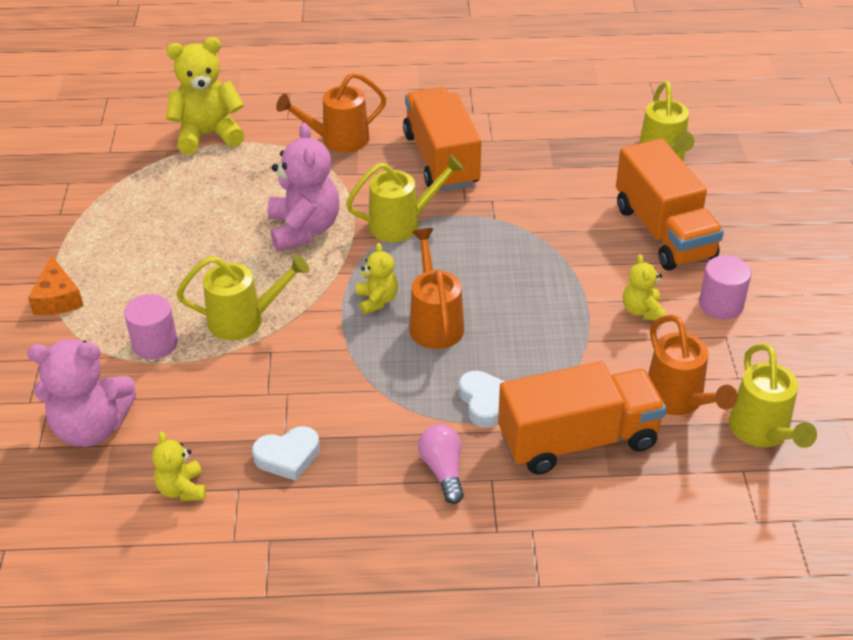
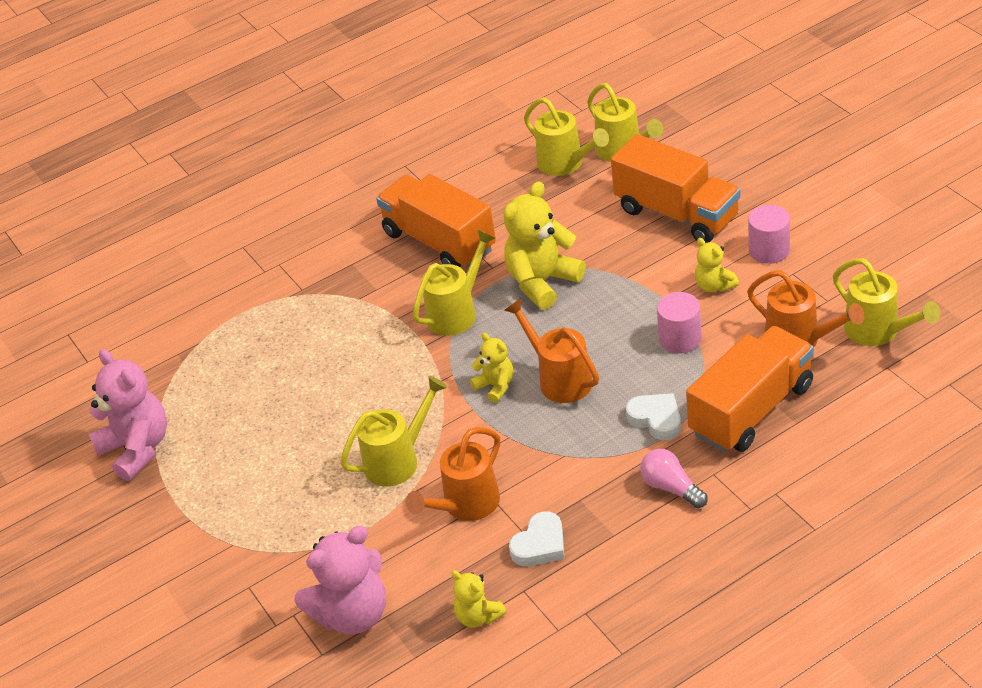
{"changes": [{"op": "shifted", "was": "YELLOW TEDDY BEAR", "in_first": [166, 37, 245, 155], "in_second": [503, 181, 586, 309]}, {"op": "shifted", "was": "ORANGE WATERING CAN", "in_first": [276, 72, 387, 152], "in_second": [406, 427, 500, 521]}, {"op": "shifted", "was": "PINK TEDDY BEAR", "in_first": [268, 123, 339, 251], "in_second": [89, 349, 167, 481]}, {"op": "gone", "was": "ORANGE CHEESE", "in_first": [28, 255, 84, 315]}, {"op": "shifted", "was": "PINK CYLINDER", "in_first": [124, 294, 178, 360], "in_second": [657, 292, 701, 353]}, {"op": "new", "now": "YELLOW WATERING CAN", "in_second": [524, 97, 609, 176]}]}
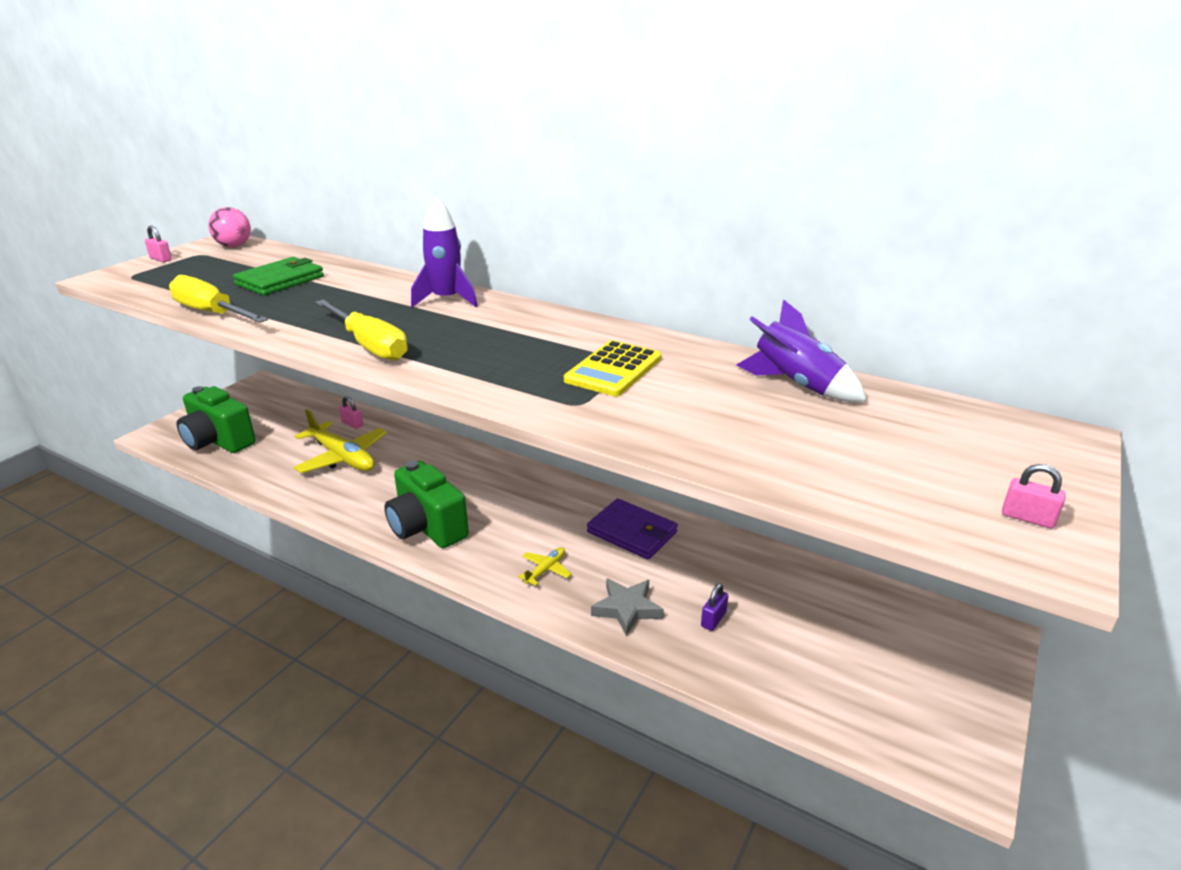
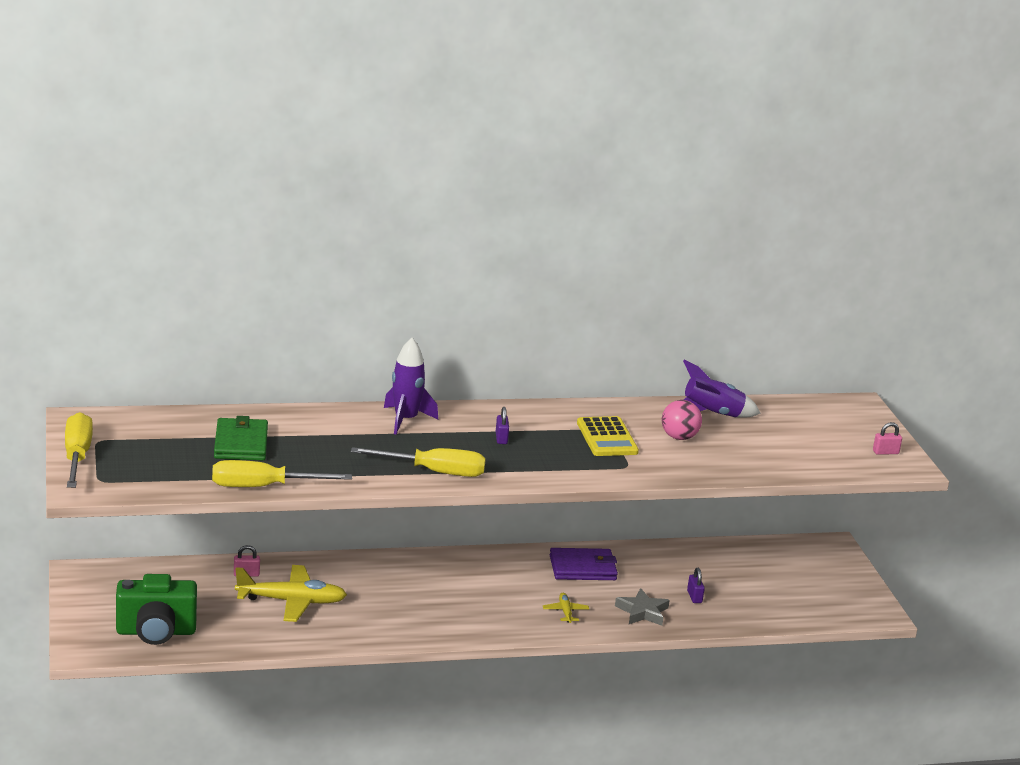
{"changes": [{"op": "shifted", "was": "PINK BALL", "in_first": [208, 207, 251, 247], "in_second": [662, 400, 702, 440]}, {"op": "swapped", "was": "PINK PADLOCK", "now": "YELLOW SCREWDRIVER", "in_first": [145, 226, 172, 262], "in_second": [65, 412, 93, 488]}, {"op": "gone", "was": "GREEN CAMERA", "in_first": [384, 461, 469, 548]}, {"op": "new", "now": "PURPLE PADLOCK", "in_second": [496, 407, 509, 444]}]}
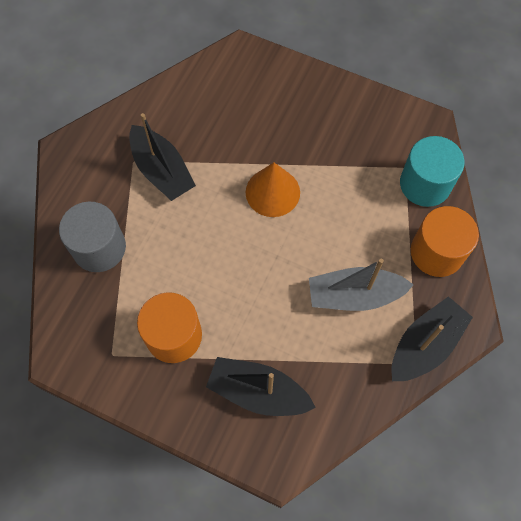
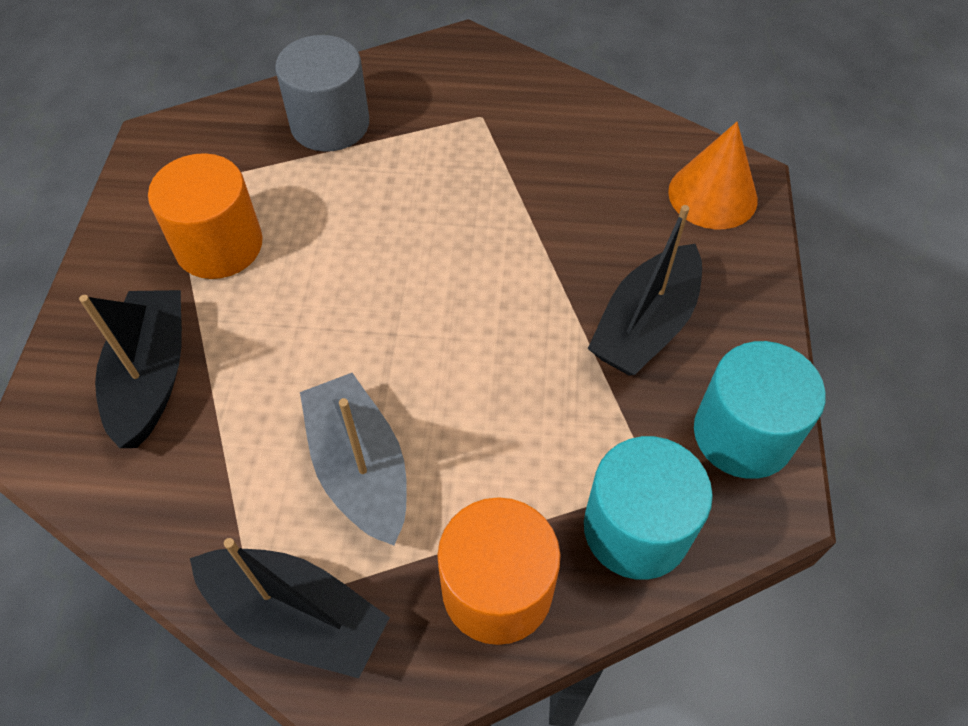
{"changes": [{"op": "shifted", "was": "BLACK BOAT", "in_first": [129, 113, 196, 201], "in_second": [588, 205, 702, 376]}, {"op": "shifted", "was": "ORANGE CONE", "in_first": [246, 162, 300, 217], "in_second": [668, 122, 758, 229]}, {"op": "new", "now": "TURQUOISE CYLINDER", "in_second": [694, 341, 826, 479]}]}
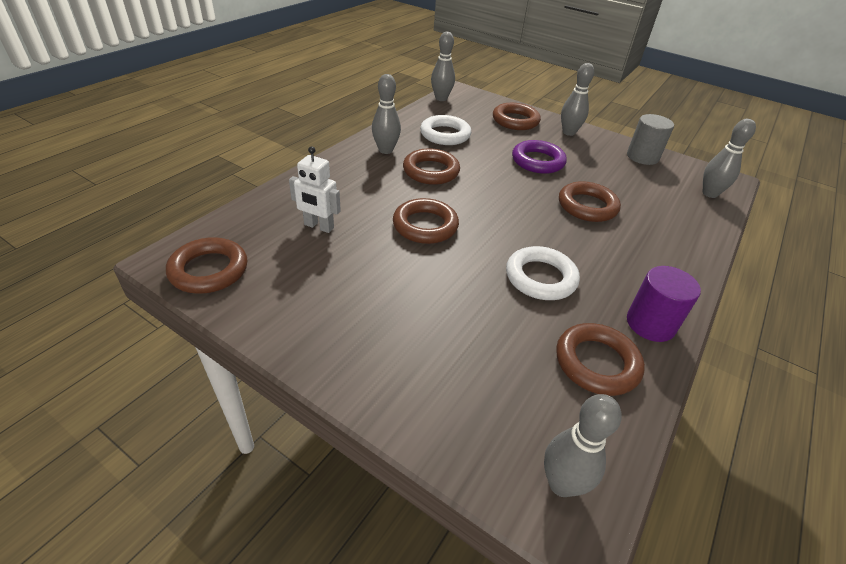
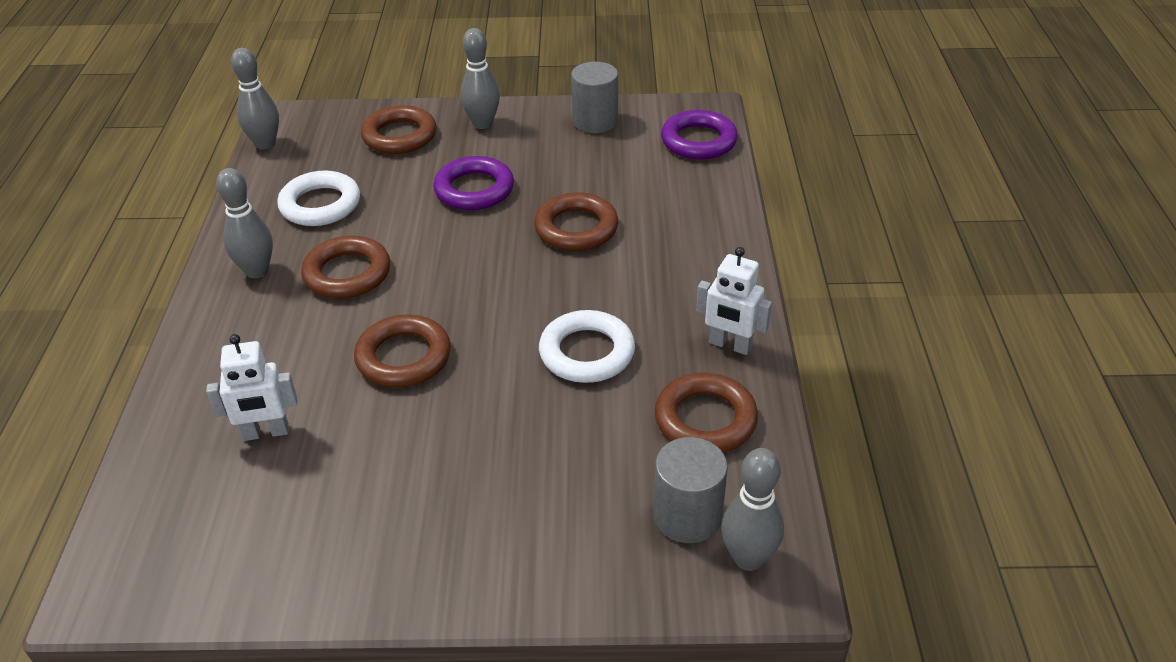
{"changes": [{"op": "swapped", "was": "GREY BOWLING PIN", "now": "PURPLE RING", "in_first": [702, 119, 756, 198], "in_second": [661, 110, 738, 160]}, {"op": "gone", "was": "BROWN RING", "in_first": [166, 237, 248, 294]}, {"op": "swapped", "was": "PURPLE CYLINDER", "now": "WHITE ROBOT", "in_first": [627, 266, 701, 342], "in_second": [696, 247, 772, 355]}, {"op": "new", "now": "GREY CYLINDER", "in_second": [654, 437, 728, 543]}]}
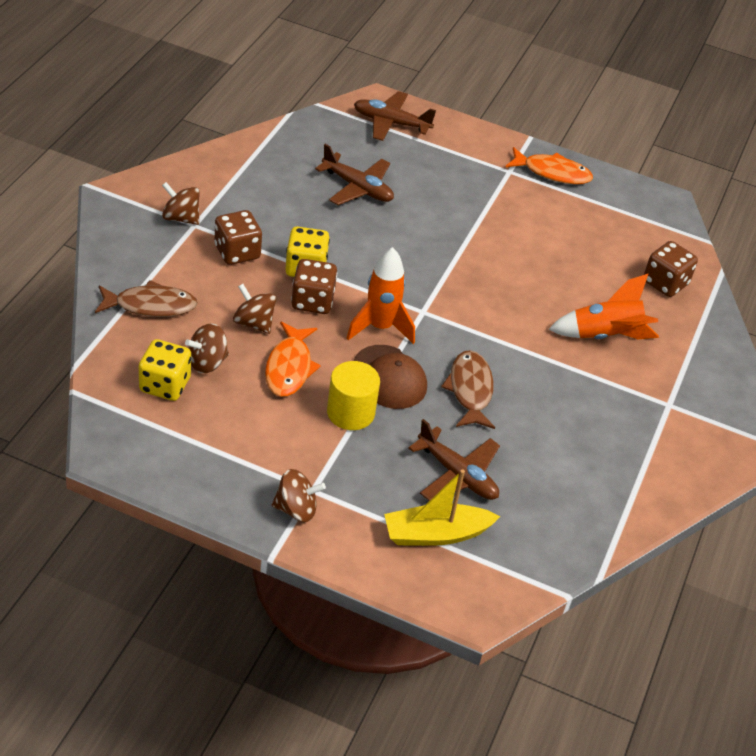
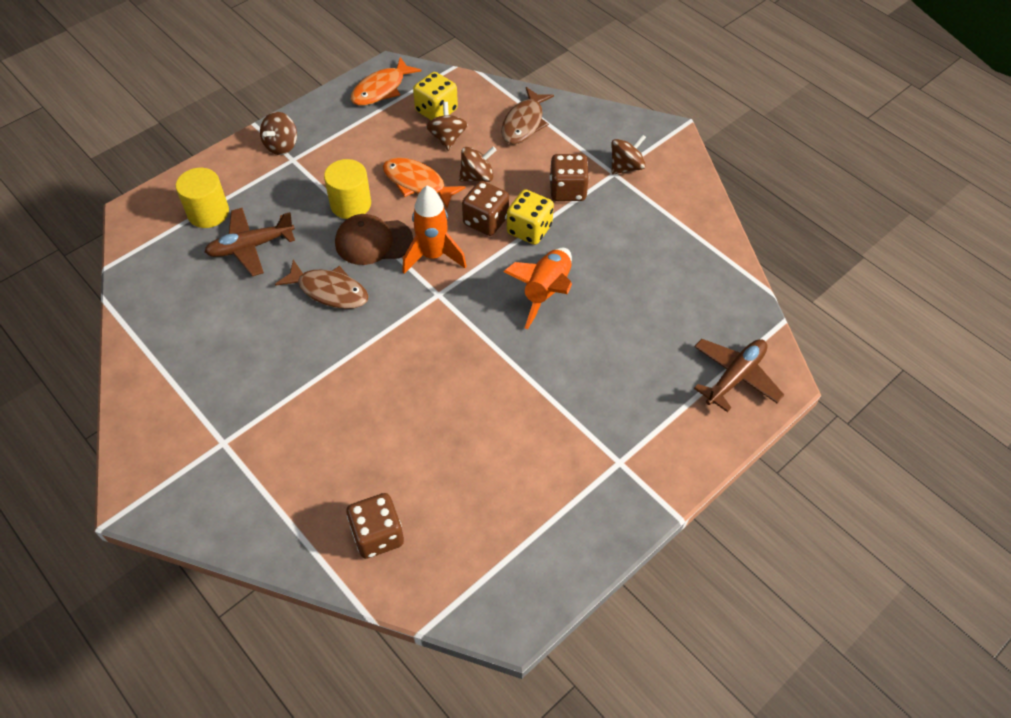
{"changes": [{"op": "gone", "was": "BROWN PLANE", "in_first": [315, 144, 394, 205]}, {"op": "shifted", "was": "ORANGE FISH", "in_first": [506, 147, 593, 184], "in_second": [351, 57, 422, 106]}, {"op": "shifted", "was": "ORANGE ROCKET", "in_first": [549, 274, 659, 339], "in_second": [503, 248, 572, 329]}, {"op": "swapped", "was": "YELLOW BOAT", "now": "YELLOW CYLINDER", "in_first": [384, 469, 500, 546], "in_second": [176, 168, 229, 228]}]}
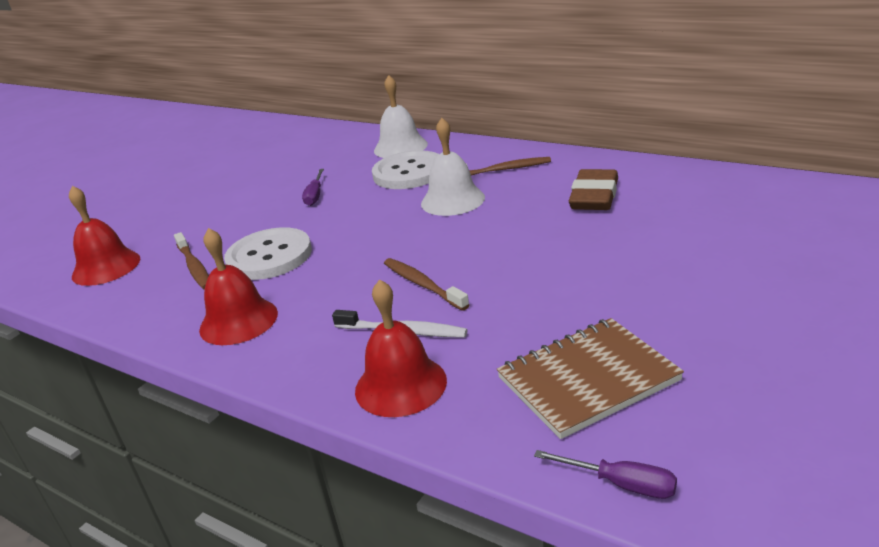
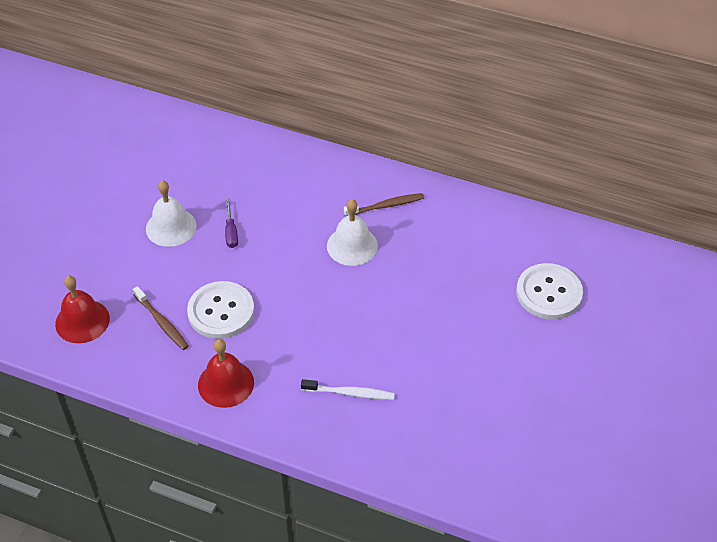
{"changes": [{"op": "shifted", "was": "WHITE BELL", "in_first": [374, 75, 428, 158], "in_second": [146, 180, 196, 247]}, {"op": "shifted", "was": "WHITE BUTTON", "in_first": [372, 150, 439, 189], "in_second": [516, 263, 583, 320]}, {"op": "gone", "was": "BROWN ERASER", "in_first": [569, 169, 618, 210]}, {"op": "gone", "was": "BROWN TOOTHBRUSH", "in_first": [384, 258, 469, 311]}, {"op": "gone", "was": "RED BELL", "in_first": [355, 279, 447, 417]}, {"op": "gone", "was": "BROWN NOTEBOOK", "in_first": [497, 318, 684, 439]}, {"op": "gone", "was": "PURPLE SCREWDRIVER", "in_first": [534, 450, 677, 499]}]}
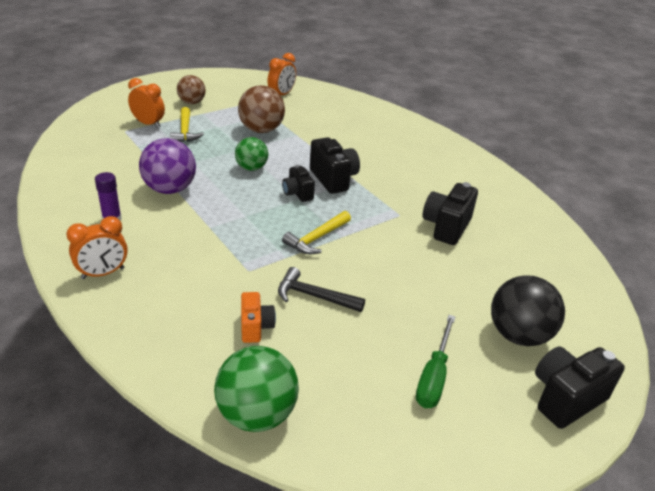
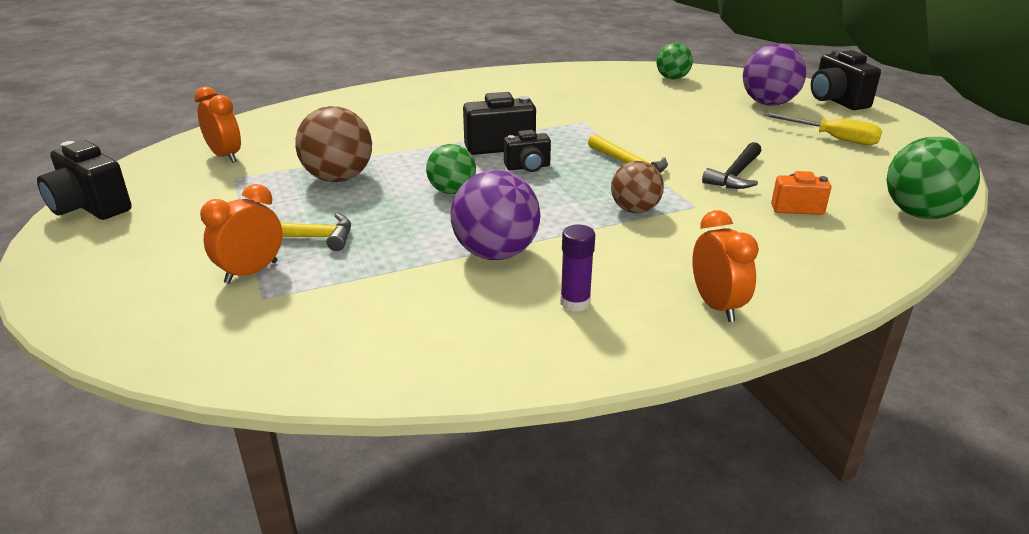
{"changes": [{"op": "shifted", "was": "BROWN BALL", "in_first": [177, 75, 206, 104], "in_second": [611, 161, 664, 213]}, {"op": "shifted", "was": "BLACK CAMERA", "in_first": [423, 182, 478, 245], "in_second": [37, 140, 132, 220]}, {"op": "repainted", "was": "BLACK BALL", "now": "PURPLE BALL", "in_first": [491, 275, 565, 346], "in_second": [743, 43, 806, 106]}, {"op": "repainted", "was": "GREEN SCREWDRIVER", "now": "YELLOW SCREWDRIVER", "in_first": [416, 315, 455, 408], "in_second": [763, 113, 882, 145]}, {"op": "new", "now": "GREEN BALL", "in_second": [656, 43, 693, 80]}]}
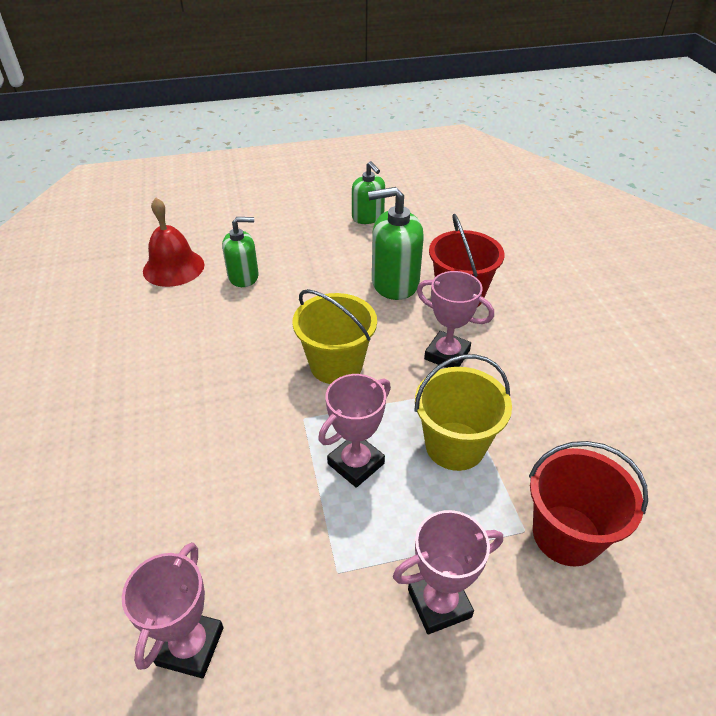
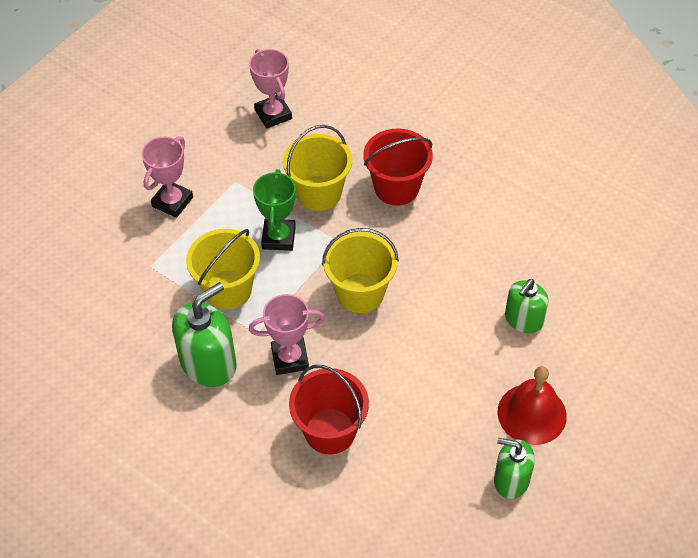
{"changes": [{"op": "shifted", "was": "GREEN SOAP DISPENSER", "in_first": [368, 187, 424, 300], "in_second": [172, 282, 237, 387]}, {"op": "shifted", "was": "RED BELL", "in_first": [143, 198, 205, 287], "in_second": [498, 366, 567, 445]}, {"op": "repainted", "was": "PINK TROPHY", "now": "GREEN TROPHY", "in_first": [318, 374, 391, 488], "in_second": [253, 169, 296, 251]}, {"op": "shifted", "was": "RED BUCKET", "in_first": [529, 441, 648, 567], "in_second": [363, 129, 433, 206]}, {"op": "new", "now": "YELLOW BUCKET", "in_second": [283, 125, 352, 211]}]}
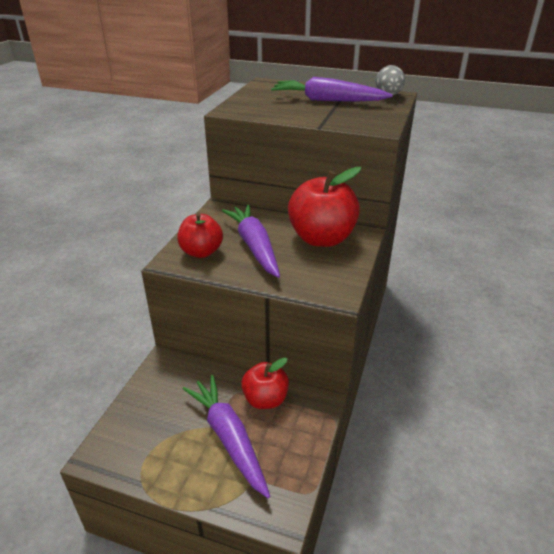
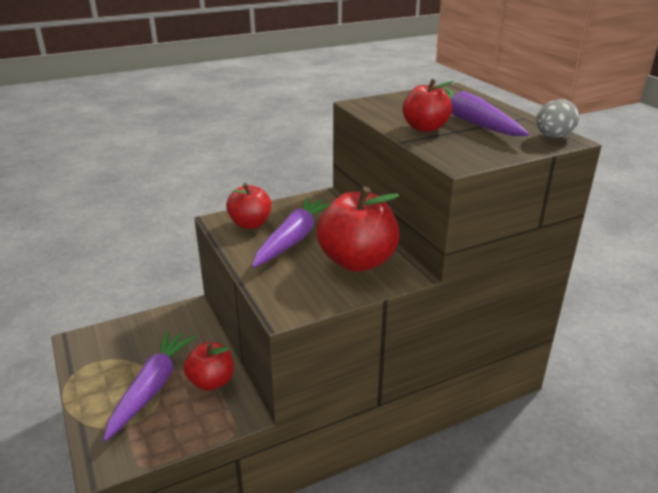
{"changes": [{"op": "new", "now": "RED APPLE", "in_second": [402, 79, 454, 132]}]}
